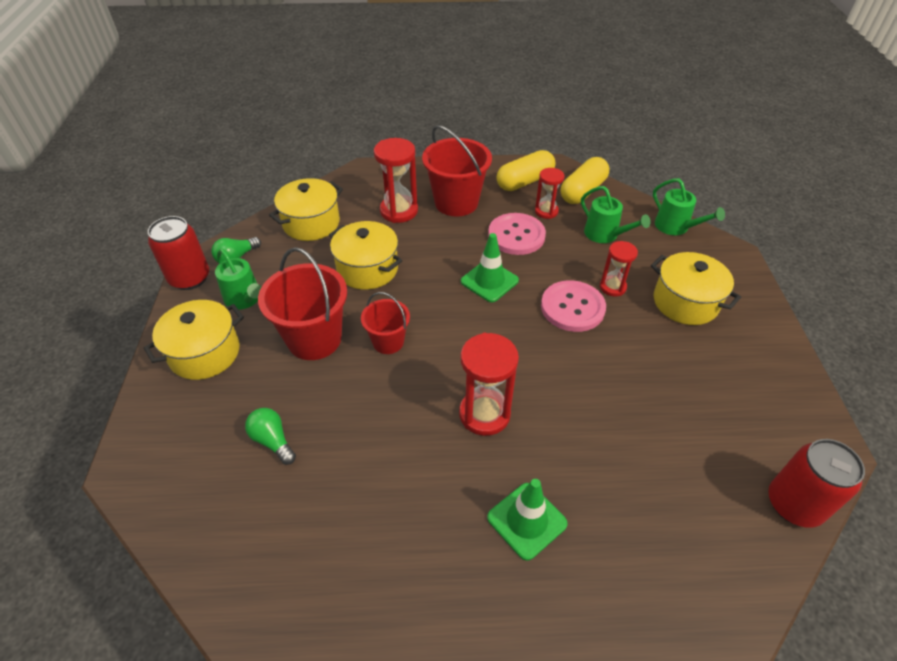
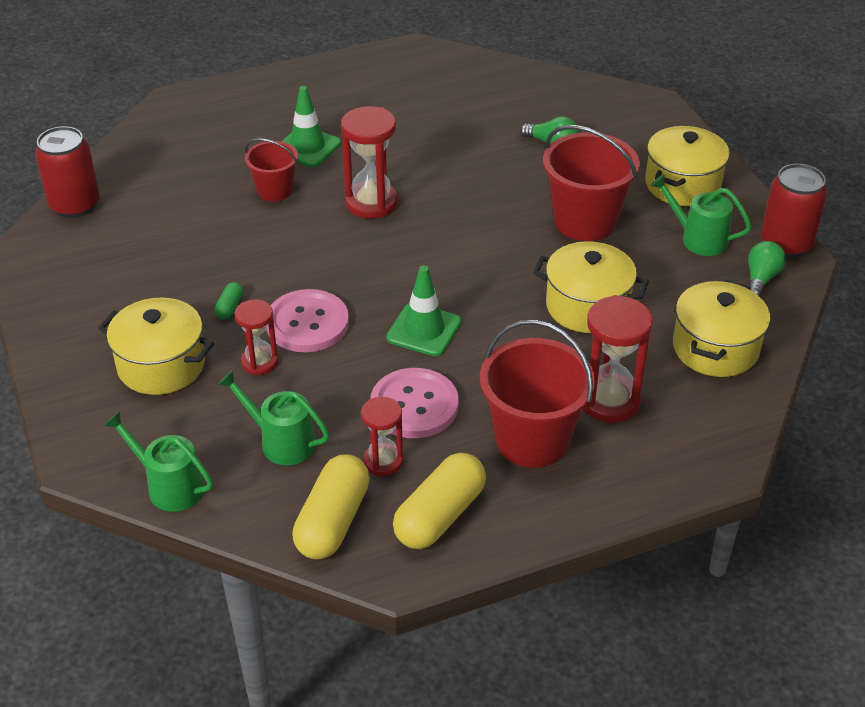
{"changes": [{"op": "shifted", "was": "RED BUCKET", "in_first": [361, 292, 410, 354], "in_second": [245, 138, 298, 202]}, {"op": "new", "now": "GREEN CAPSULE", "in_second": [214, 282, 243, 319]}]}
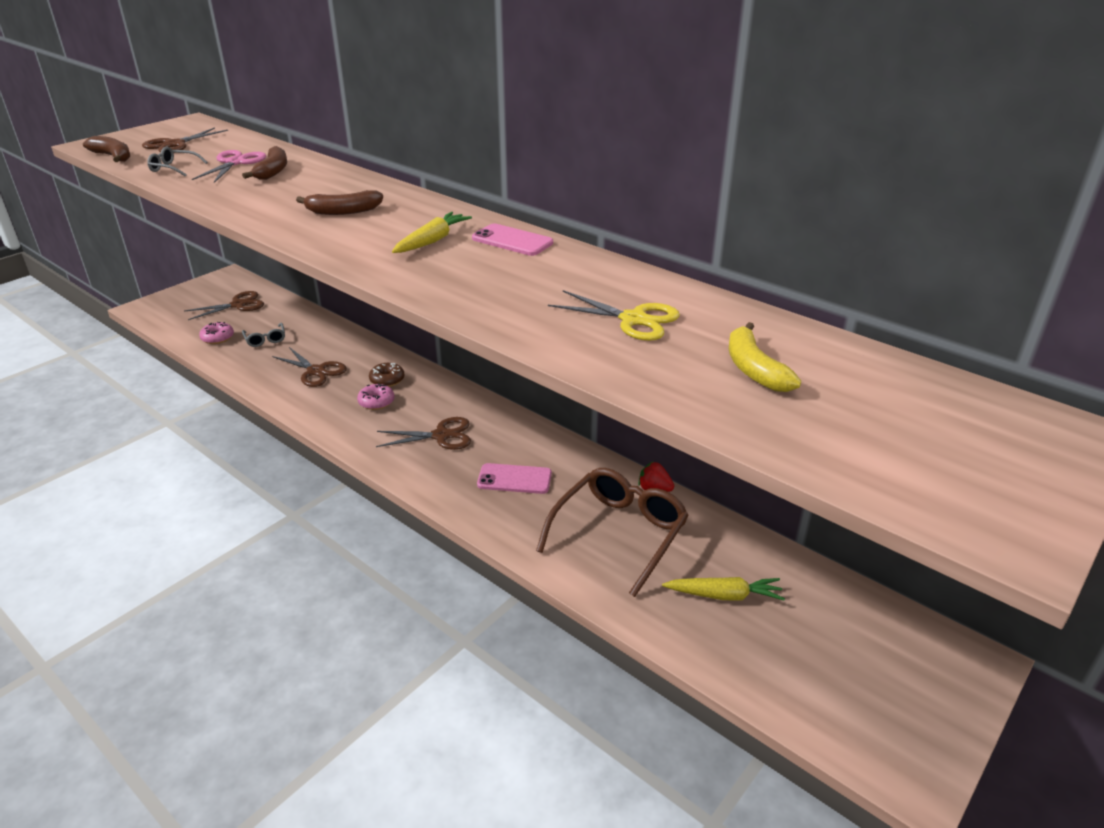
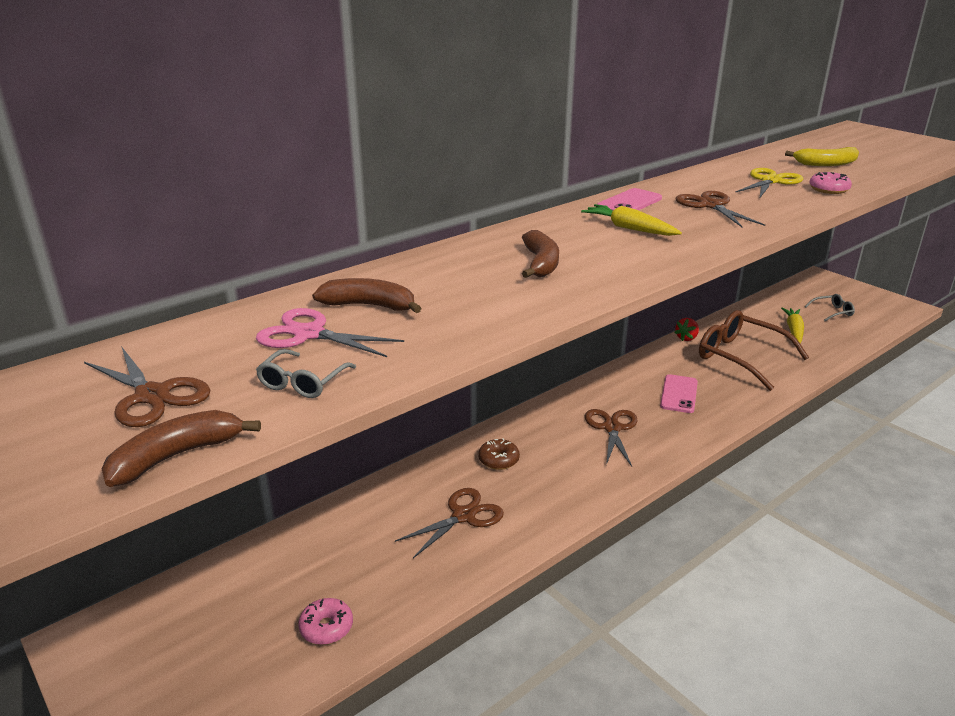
{"changes": [{"op": "shifted", "was": "BROWN SCISSORS", "in_first": [185, 291, 264, 320], "in_second": [675, 191, 765, 227]}, {"op": "shifted", "was": "GREY GLASSES", "in_first": [242, 323, 285, 347], "in_second": [805, 294, 855, 321]}, {"op": "shifted", "was": "PINK DONUT", "in_first": [357, 383, 395, 410], "in_second": [809, 172, 852, 194]}]}
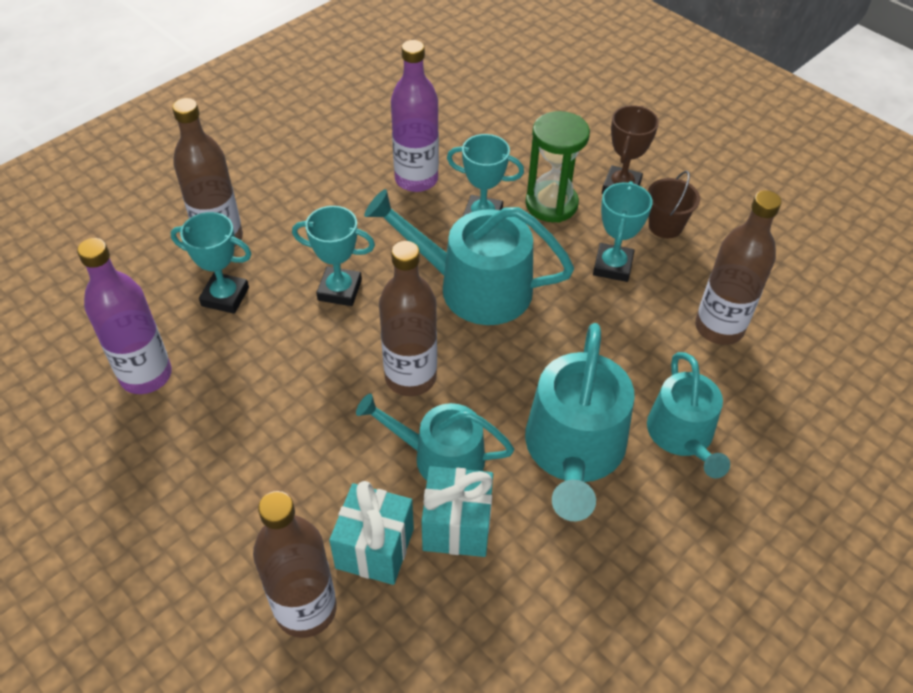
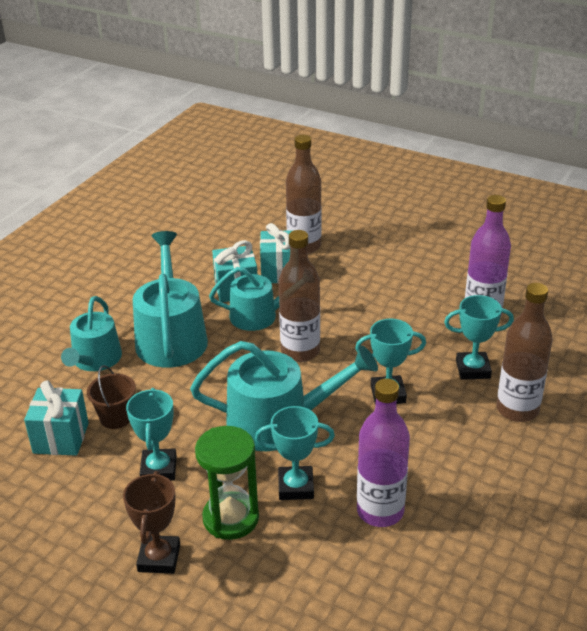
{"changes": [{"op": "shifted", "was": "BROWN BUCKET", "in_first": [648, 171, 700, 238], "in_second": [87, 365, 136, 429]}, {"op": "swapped", "was": "BROWN BOTTLE", "now": "TURQUOISE GIFT", "in_first": [695, 190, 781, 345], "in_second": [24, 380, 89, 455]}, {"op": "rotated", "was": "TURQUOISE WATERING CAN", "in_first": [647, 352, 730, 479], "in_second": [61, 296, 122, 371], "clockwise": -150}]}
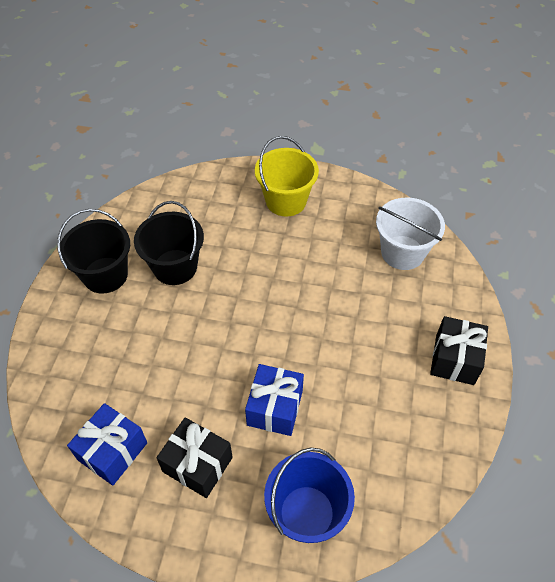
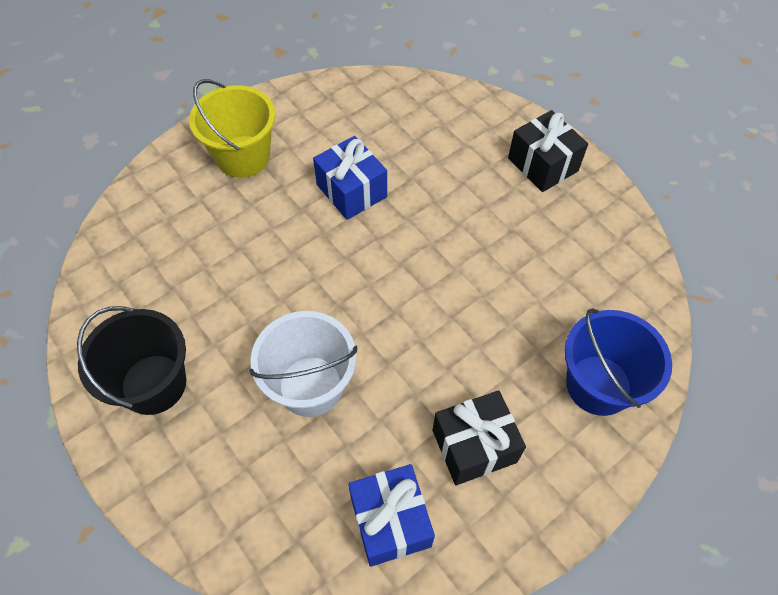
{"changes": [{"op": "shifted", "was": "WHITE BUCKET", "in_first": [376, 198, 445, 270], "in_second": [249, 311, 357, 417]}, {"op": "gone", "was": "BLACK BUCKET", "in_first": [134, 201, 204, 285]}, {"op": "shifted", "was": "BLUE GIFT", "in_first": [245, 364, 304, 436], "in_second": [313, 136, 387, 220]}]}
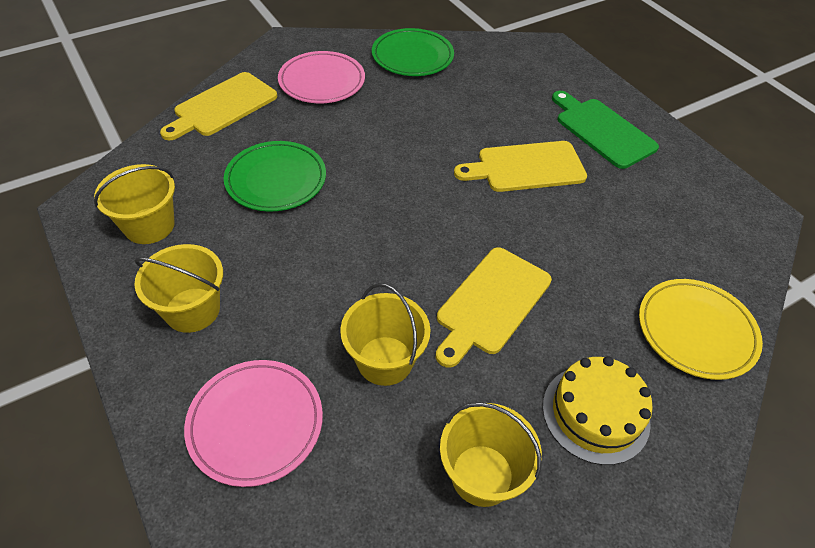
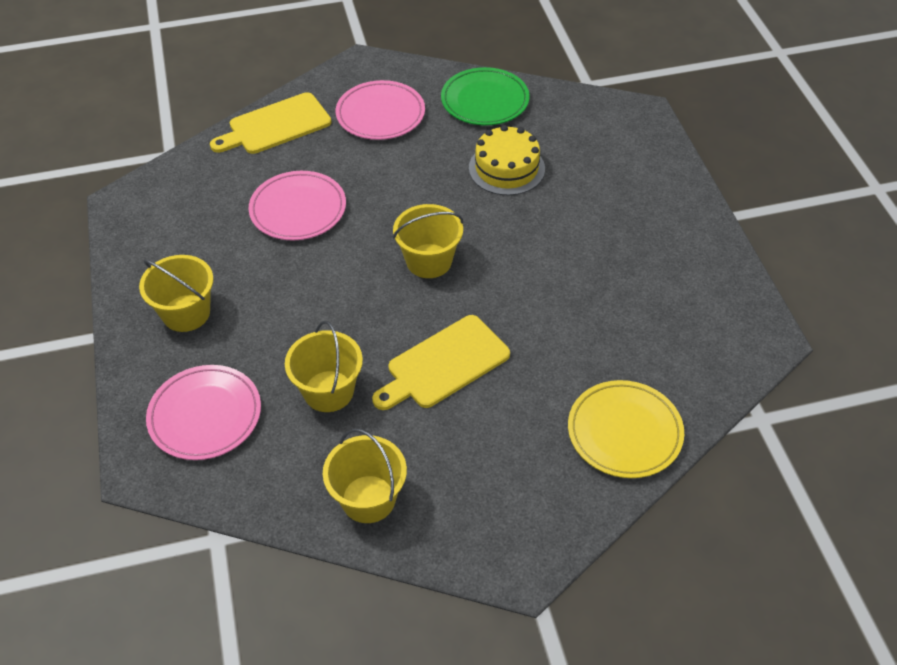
{"changes": [{"op": "gone", "was": "GREEN CUTTING BOARD", "in_first": [552, 91, 659, 169]}, {"op": "repainted", "was": "GREEN PLATE", "now": "PINK PLATE", "in_first": [224, 141, 326, 212], "in_second": [249, 171, 346, 241]}, {"op": "gone", "was": "YELLOW CUTTING BOARD", "in_first": [454, 141, 587, 192]}, {"op": "shifted", "was": "YELLOW BUCKET", "in_first": [94, 164, 175, 244], "in_second": [393, 204, 463, 278]}, {"op": "shifted", "was": "YELLOW CAKE", "in_first": [543, 356, 653, 465], "in_second": [469, 125, 545, 195]}]}
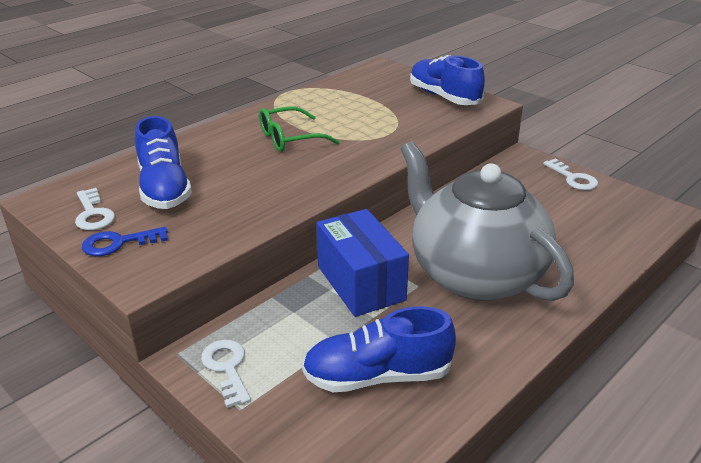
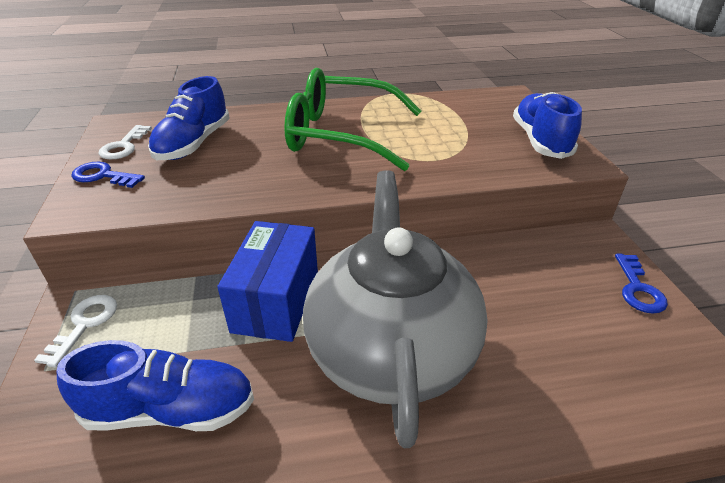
{"changes": [{"op": "scaled", "was": "GREEN GLASSES", "in_first": [259, 106, 340, 152], "in_second": [284, 68, 421, 171], "ratio": 1.82}, {"op": "repainted", "was": "WHITE KEY", "now": "BLUE KEY", "in_first": [543, 158, 598, 190], "in_second": [615, 254, 668, 314]}, {"op": "rotated", "was": "BLUE SHOE", "in_first": [302, 306, 456, 392], "in_second": [56, 340, 254, 431], "clockwise": 150}]}
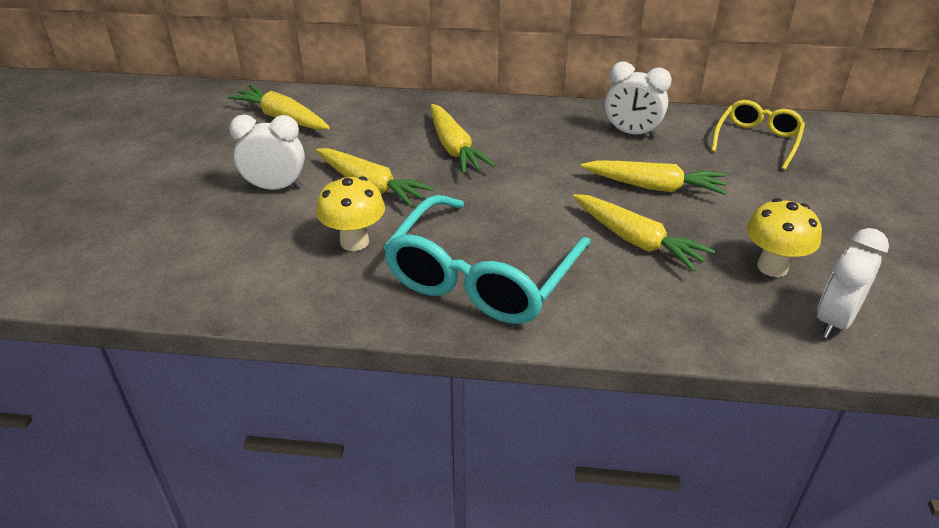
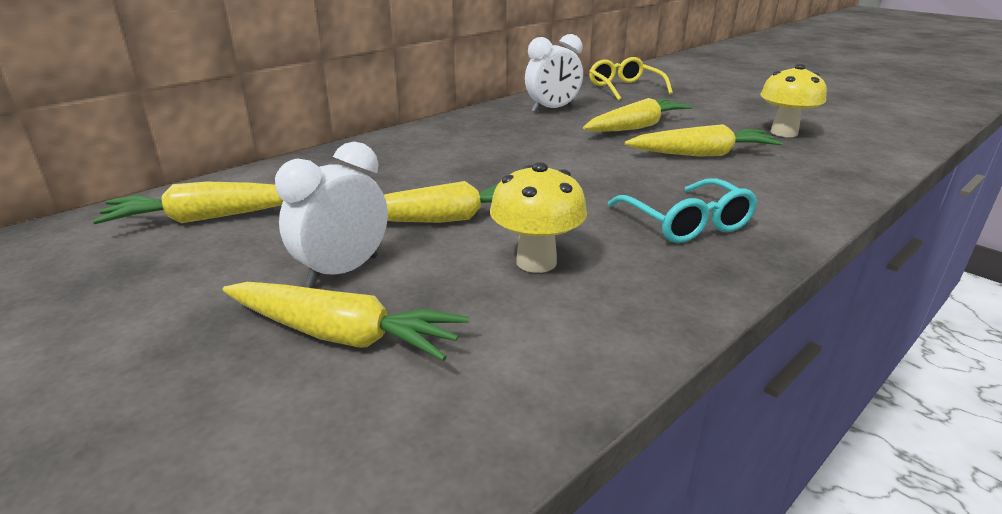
{"changes": [{"op": "shifted", "was": "YELLOW CARROT", "in_first": [431, 104, 496, 174], "in_second": [222, 282, 469, 361]}, {"op": "scaled", "was": "TURQUOISE GLASSES", "in_first": [383, 195, 591, 324], "in_second": [607, 178, 758, 243], "ratio": 0.56}, {"op": "gone", "was": "WHITE CLOCK", "in_first": [817, 228, 889, 338]}]}
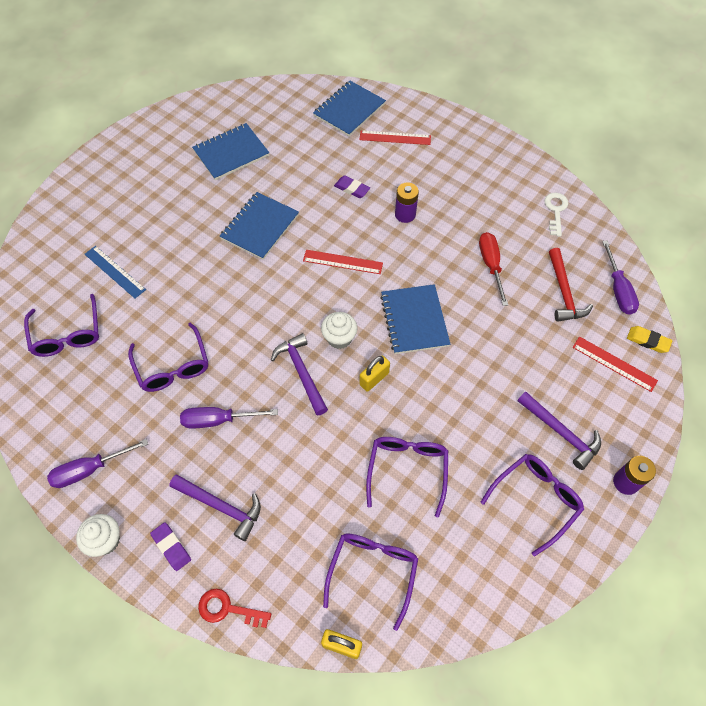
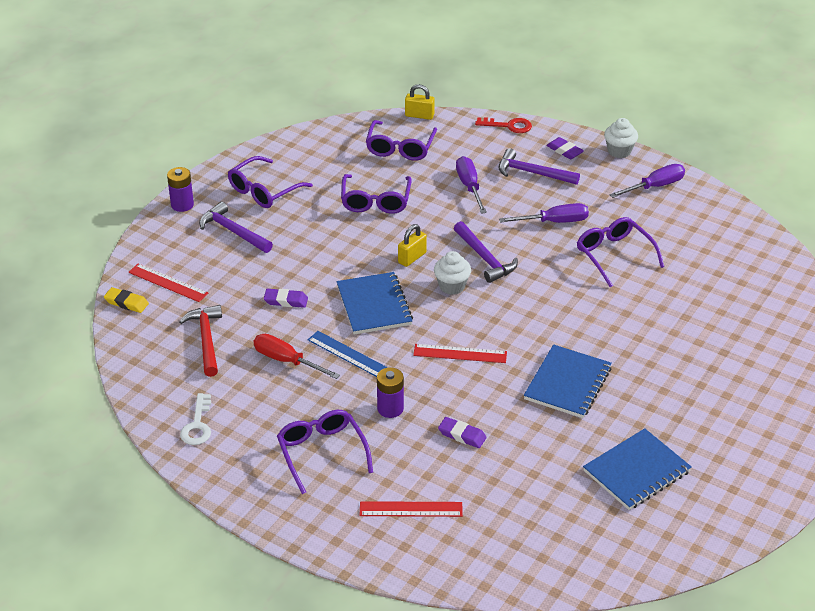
{"changes": [{"op": "gone", "was": "BLUE NOTEBOOK", "in_first": [313, 81, 386, 137]}, {"op": "rotated", "was": "RED SCREWDRIVER", "in_first": [479, 232, 508, 306], "in_second": [254, 334, 340, 379], "clockwise": 135}, {"op": "shifted", "was": "PURPLE SCREWDRIVER", "in_first": [602, 240, 639, 315], "in_second": [456, 156, 487, 214]}, {"op": "shifted", "was": "BLUE RULER", "in_first": [85, 246, 146, 298], "in_second": [308, 331, 388, 377]}, {"op": "shifted", "was": "PURPLE GLASSES", "in_first": [24, 294, 99, 357], "in_second": [277, 410, 373, 494]}, {"op": "new", "now": "PURPLE ERASER", "in_second": [264, 289, 308, 308]}]}
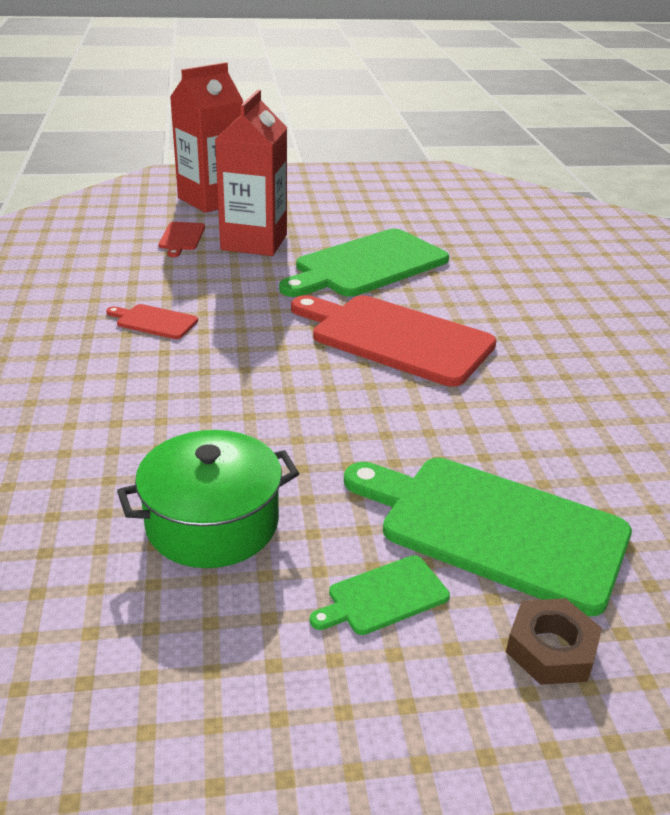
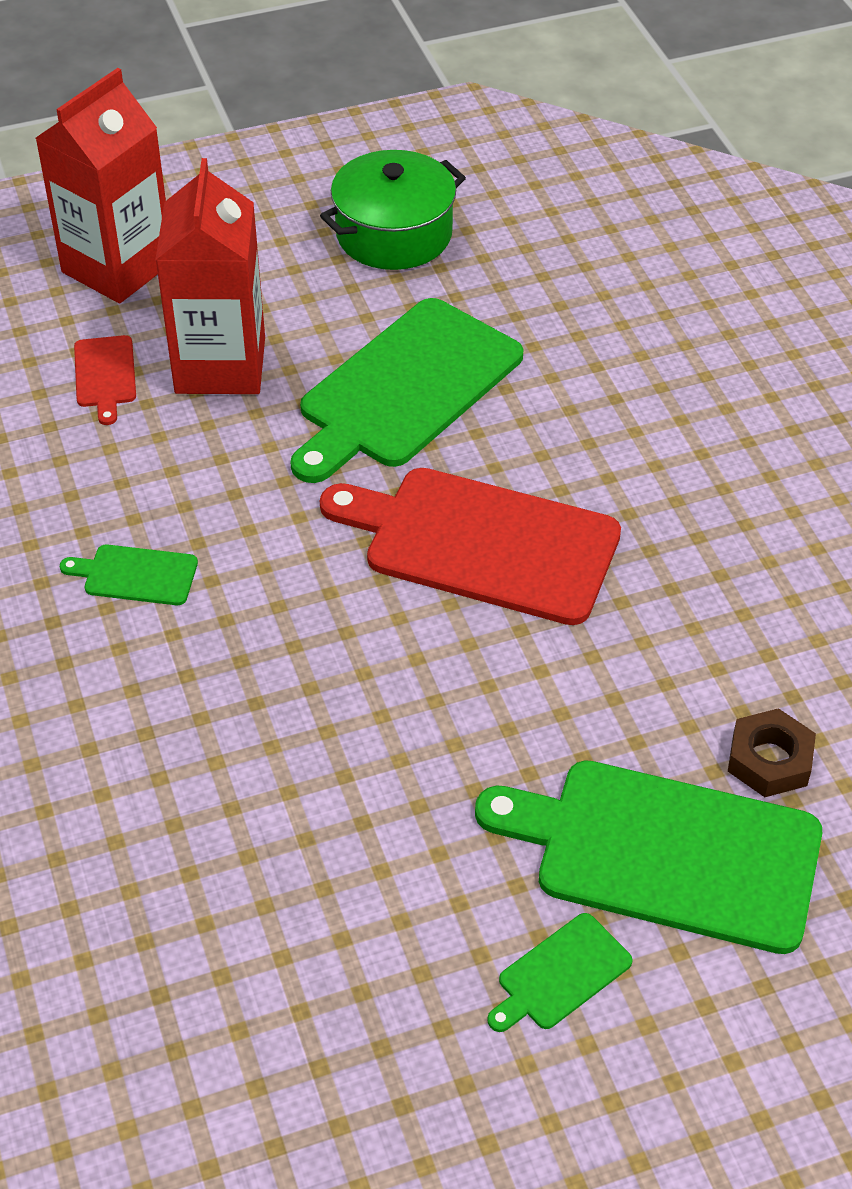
{"changes": [{"op": "repainted", "was": "RED CUTTING BOARD", "now": "GREEN CUTTING BOARD", "in_first": [106, 304, 198, 339], "in_second": [60, 544, 198, 605]}, {"op": "shifted", "was": "GREEN POT", "in_first": [117, 430, 299, 568], "in_second": [320, 150, 466, 270]}, {"op": "shifted", "was": "BROWN NUT", "in_first": [506, 598, 602, 685], "in_second": [728, 708, 816, 797]}]}
